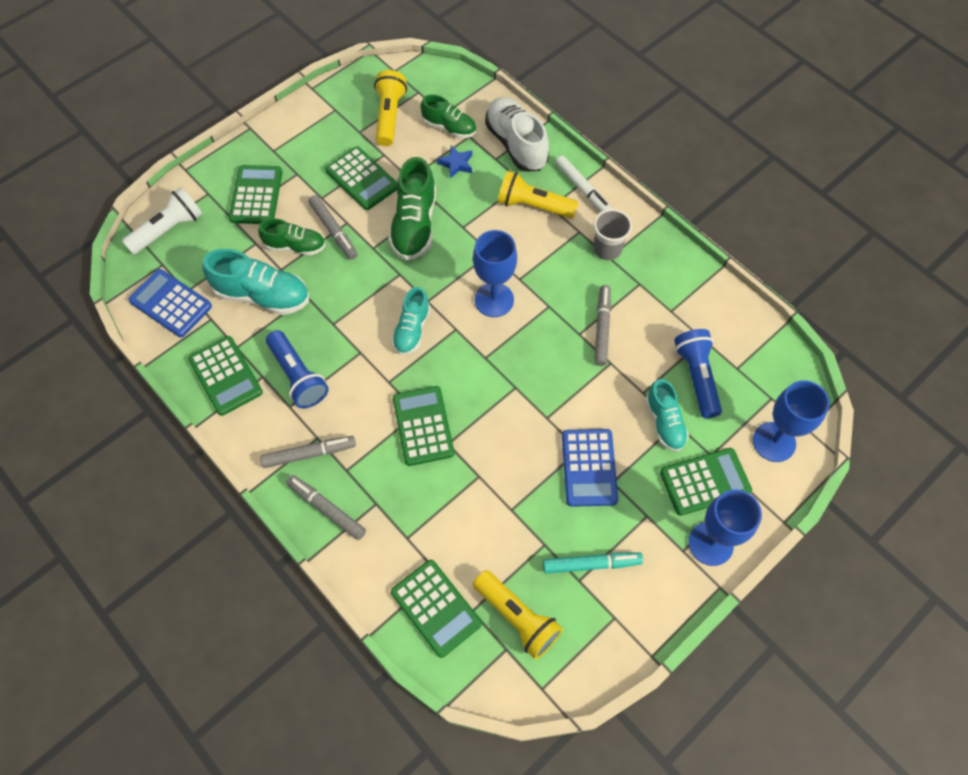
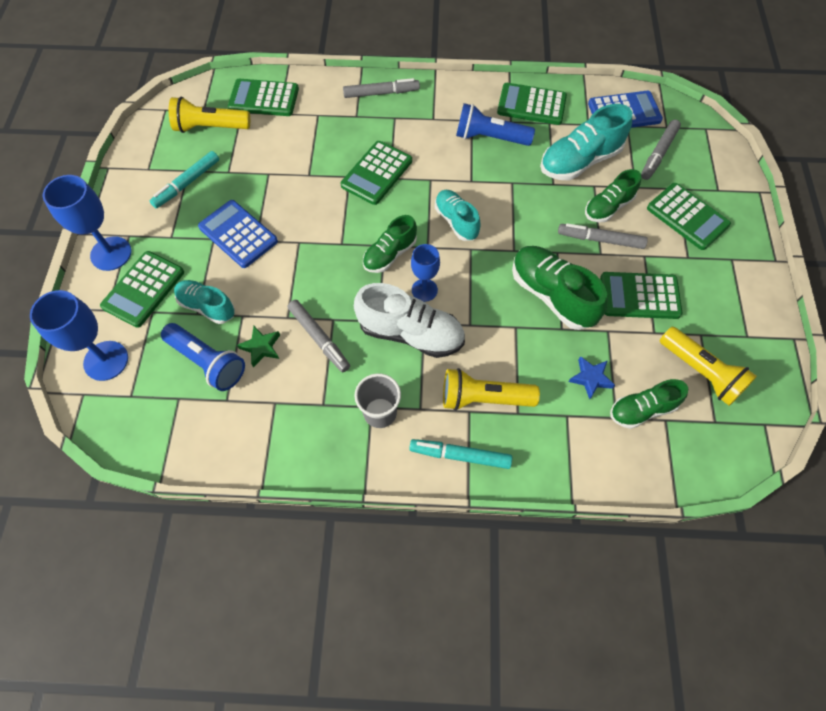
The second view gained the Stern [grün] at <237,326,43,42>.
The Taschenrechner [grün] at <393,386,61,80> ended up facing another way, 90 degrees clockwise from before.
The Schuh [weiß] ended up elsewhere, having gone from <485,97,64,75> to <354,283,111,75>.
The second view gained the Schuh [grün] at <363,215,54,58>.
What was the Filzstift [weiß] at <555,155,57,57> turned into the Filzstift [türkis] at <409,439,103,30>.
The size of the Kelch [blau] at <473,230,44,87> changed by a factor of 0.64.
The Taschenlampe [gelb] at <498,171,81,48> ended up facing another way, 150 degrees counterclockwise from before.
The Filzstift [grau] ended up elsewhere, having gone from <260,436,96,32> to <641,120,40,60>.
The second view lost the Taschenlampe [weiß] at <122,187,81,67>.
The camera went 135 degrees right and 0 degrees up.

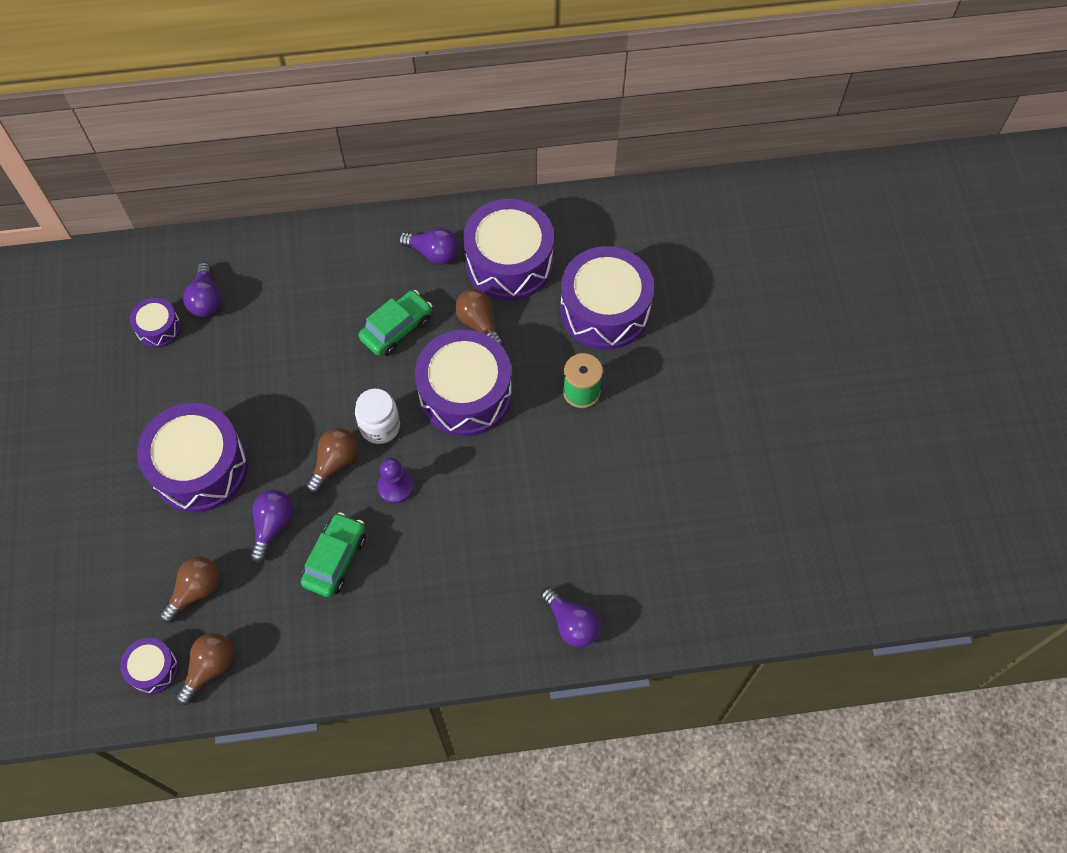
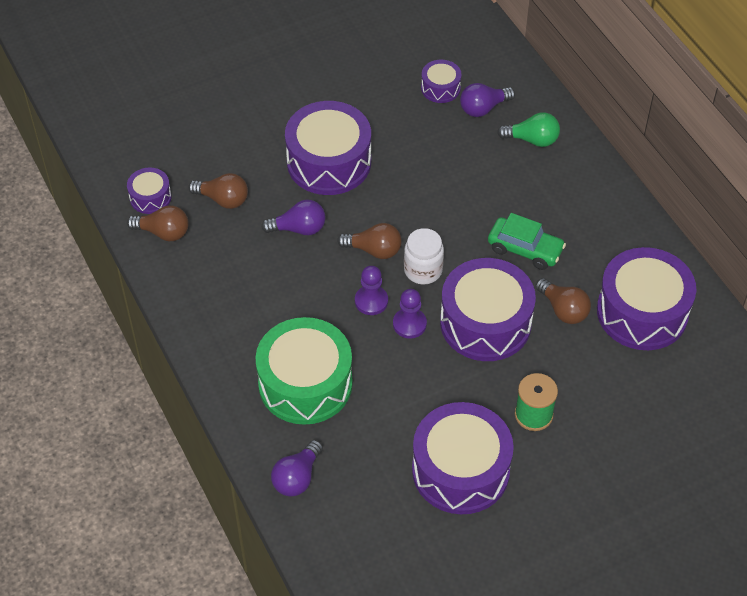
The second view gained the Trommel [grün] at <255,317,98,108>.
The second view gained the Bauer [lila] at <393,289,34,49>.
The Trommel [lila] ended up elsewhere, having gone from <560,246,94,104> to <412,402,102,112>.
The second view gained the Glühbirne [grün] at <497,112,63,35>.
The Glühbirne [braun] at <455,289,49,58> ended up facing another way, 105 degrees clockwise from before.
The second view lost the Auto [grün] at <301,512,65,85>.
The second view lost the Glühbirne [lila] at <398,228,61,37>.
The camera went 70 degrees right and 10 degrees down.

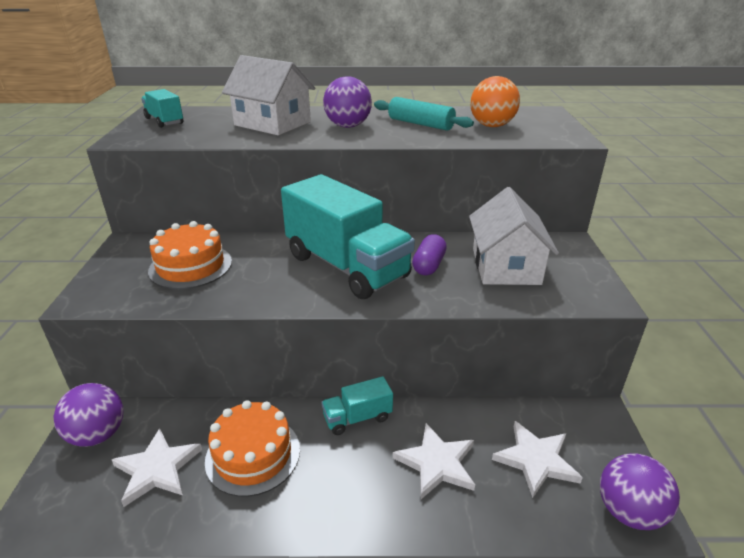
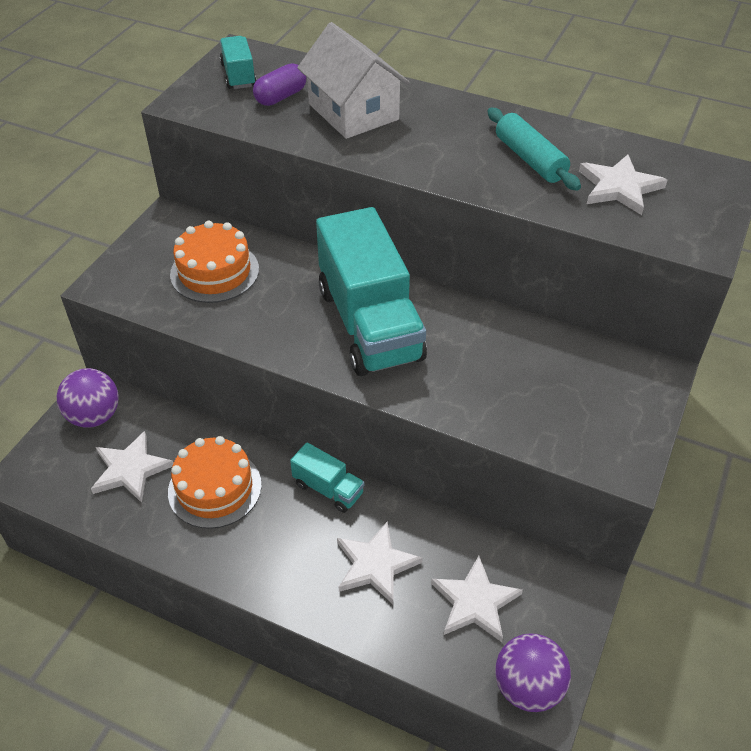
The Kapsel [lila] ended up elsewhere, having gone from <412,234,35,41> to <253,63,53,43>.
The Lastwagen [türkis] at <322,376,71,59> ended up facing another way, 150 degrees counterclockwise from before.
Where the Ball [orange] stood at <470,76,50,51>, the Stern [weiß] came to stand at <579,154,88,61>.
The second view lost the Ball [lila] at <323,76,49,52>.
The second view lost the Haus [weiß] at <469,187,90,98>.
The camera went 25 degrees right and 15 degrees up.

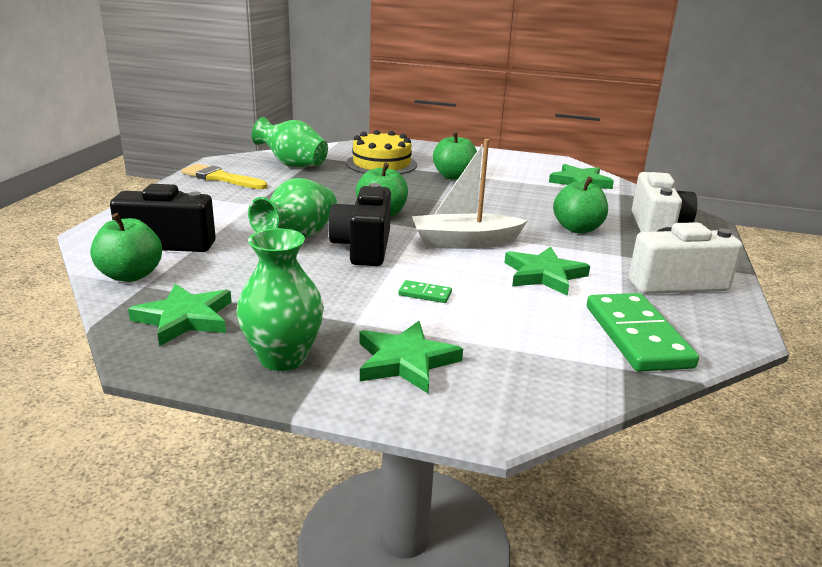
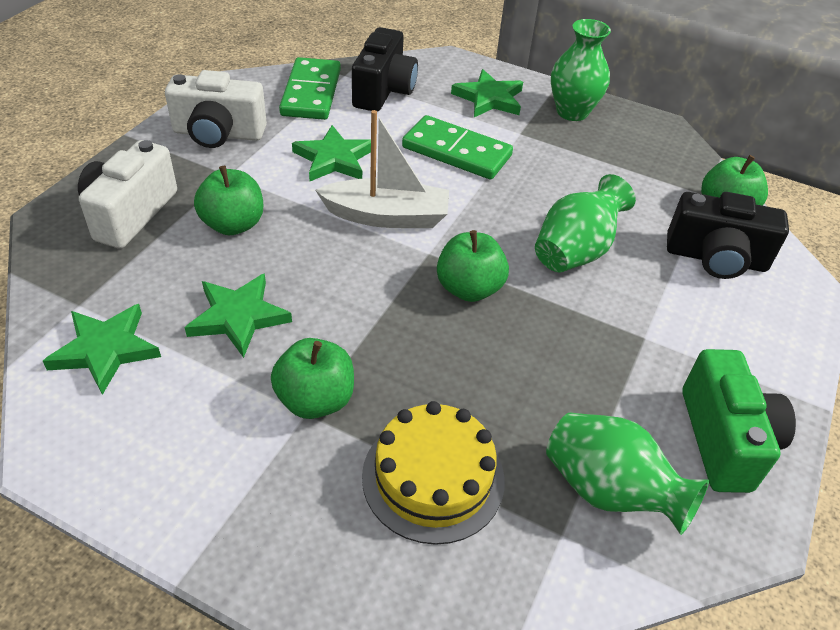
The Stern [grün] ended up elsewhere, having gone from <128,284,104,62> to <185,273,107,85>.
The Kamera [schwarz] ended up elsewhere, having gone from <328,183,63,83> to <352,27,66,85>.
The size of the Dominostein [grün] at <398,280,54,23> changed by a factor of 2.31.
Where the Pinsel [gelb] stood at <181,164,86,25>, the Kamera [grün] came to stand at <682,349,114,144>.
The camera went 170 degrees left and 20 degrees up.

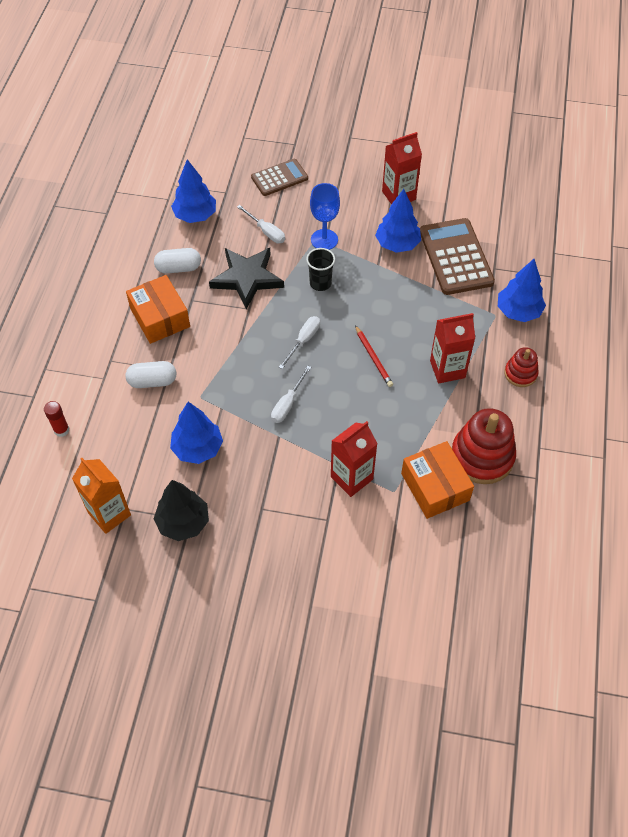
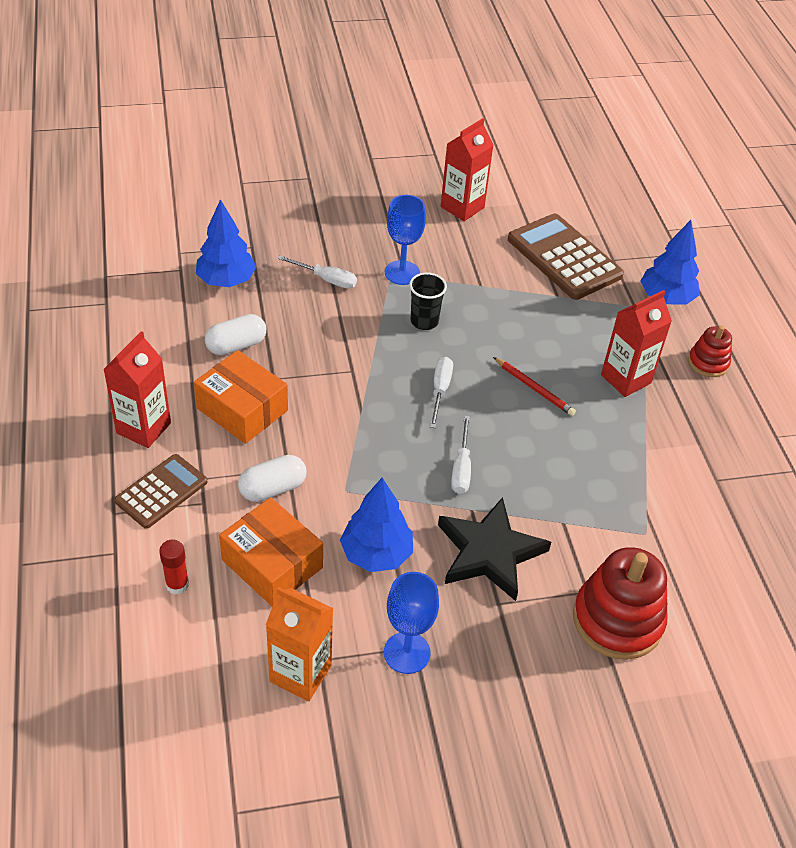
The Getränkekarton [rot] ended up elsewhere, having gone from <331,421,47,76> to <103,331,68,117>.
The Taschenrechner [braun] ended up elsewhere, having gone from <251,159,57,37> to <114,454,93,75>.
The Schachtel [orange] ended up elsewhere, having gone from <401,441,73,78> to <219,497,104,109>.
Where the Baum [schwarz] stood at <154,480,55,61>, the Kelch [blau] came to stand at <384,572,55,102>.
The Stern [schwarz] ended up elsewhere, having gone from <209,248,75,61> to <438,497,113,104>.
The Stapelspielzeug [rot] ended up elsewhere, having gone from <452,408,64,76> to <573,547,95,113>.
The second view lost the Baum [blau] at <375,189,46,64>.
The camera went 25 degrees left and 10 degrees down.

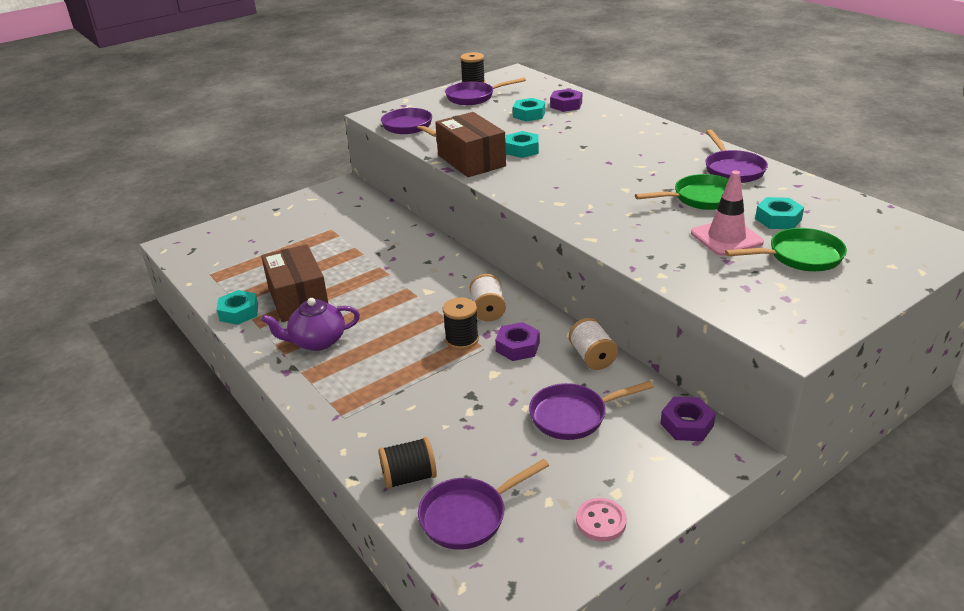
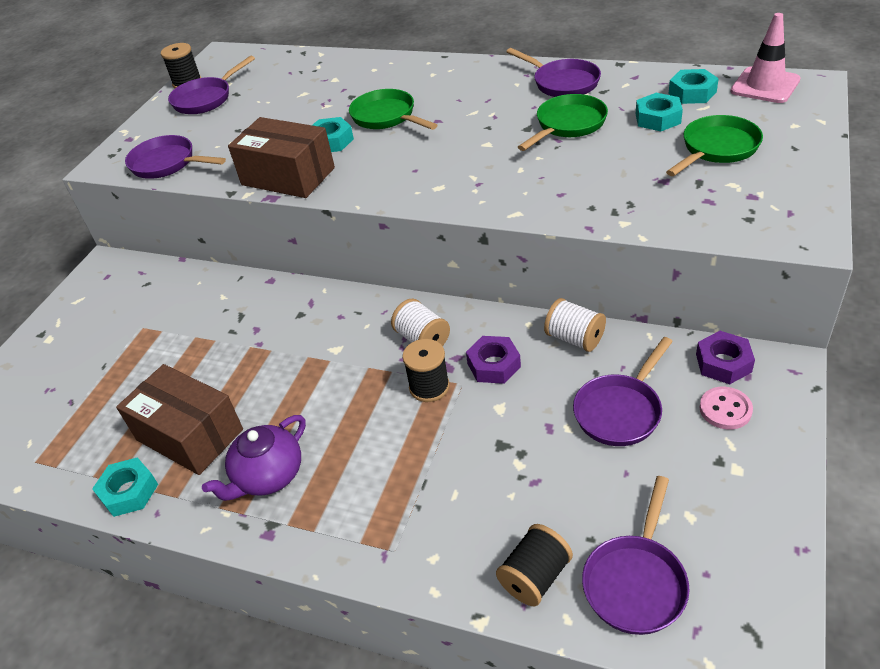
The second view gained the Pfanne [grün] at <349,89,88,41>.
The Sechskantmutter [türkis] ended up elsewhere, having gone from <513,98,32,24> to <669,69,50,35>.
The Knopf [rosa] ended up elsewhere, having gone from <576,498,51,43> to <699,387,54,42>.
The Leitkegel [rosa] ended up elsewhere, having gone from <691,171,73,85> to <731,13,70,90>.
The second view lost the Sechskantmutter [lila] at <550,89,32,23>.
The camera went 30 degrees left and 10 degrees up.

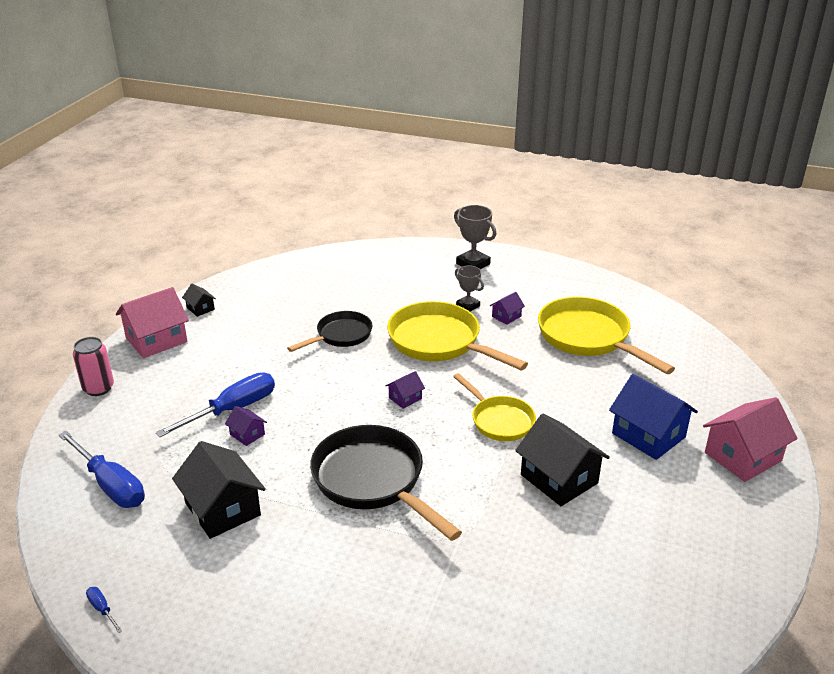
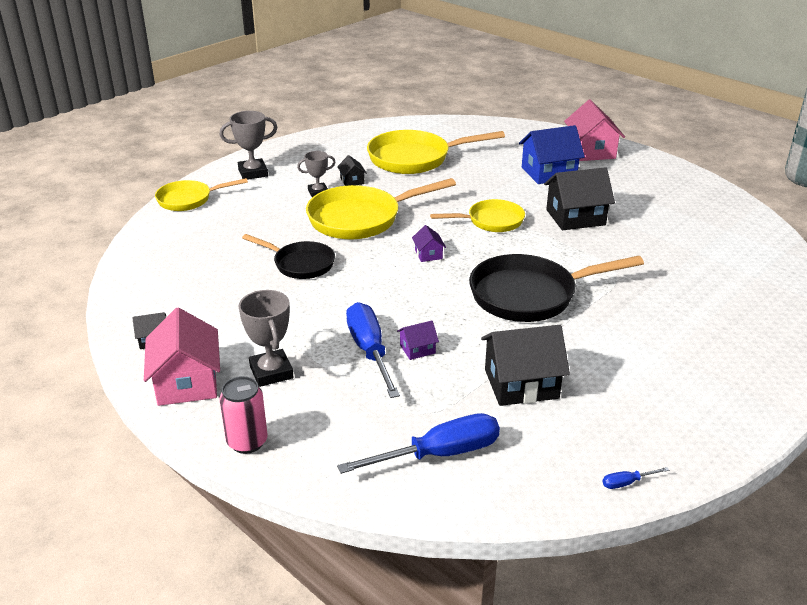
The second view gained the Pfanne [gelb] at <155,178,93,33>.
The second view gained the Pokal [grau] at <239,290,55,97>.
The Pfanne [schwarz] at <287,311,86,41> ended up facing another way, 135 degrees clockwise from before.
What was the Haus [lila] at <490,292,35,33> turned into the Haus [schwarz] at <337,155,30,31>.
The camera went 65 degrees left and 0 degrees up.

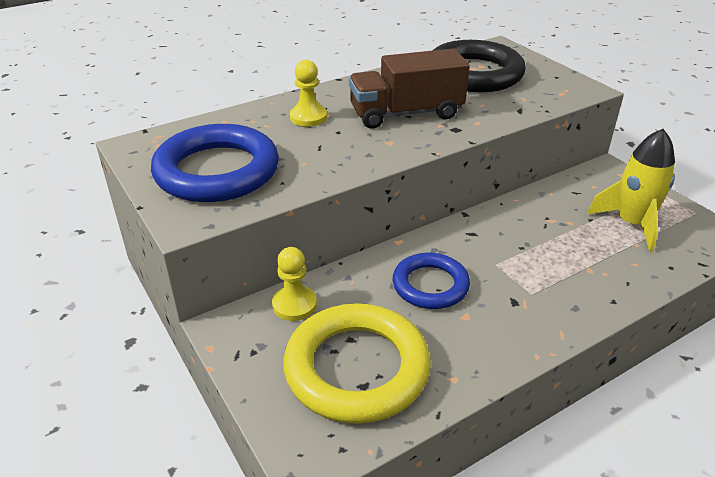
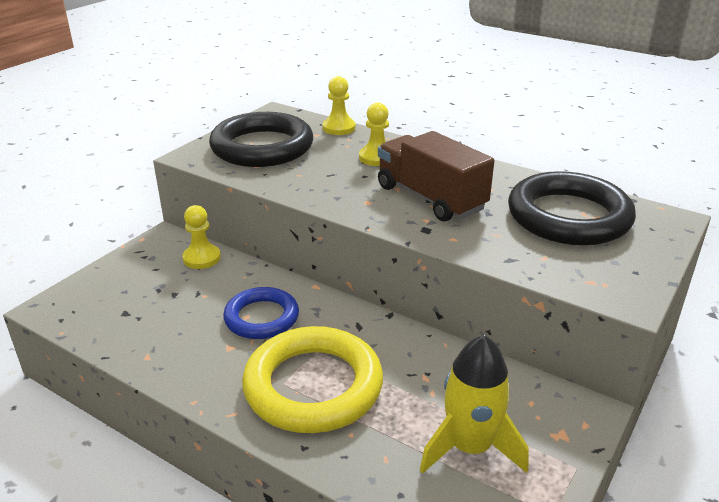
What was the Ring [blau] at <151,124,128,78> turned into the Ring [schwarz] at <209,112,104,55>.
The Ring [gelb] ended up elsewhere, having gone from <283,303,147,121> to <242,326,141,107>.
The second view gained the Bauer [gelb] at <322,76,34,59>.
The camera went 65 degrees right and 5 degrees down.

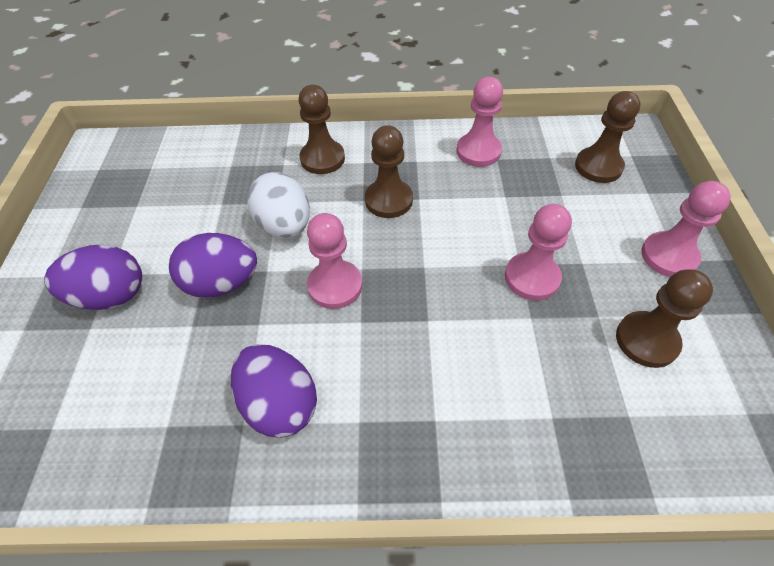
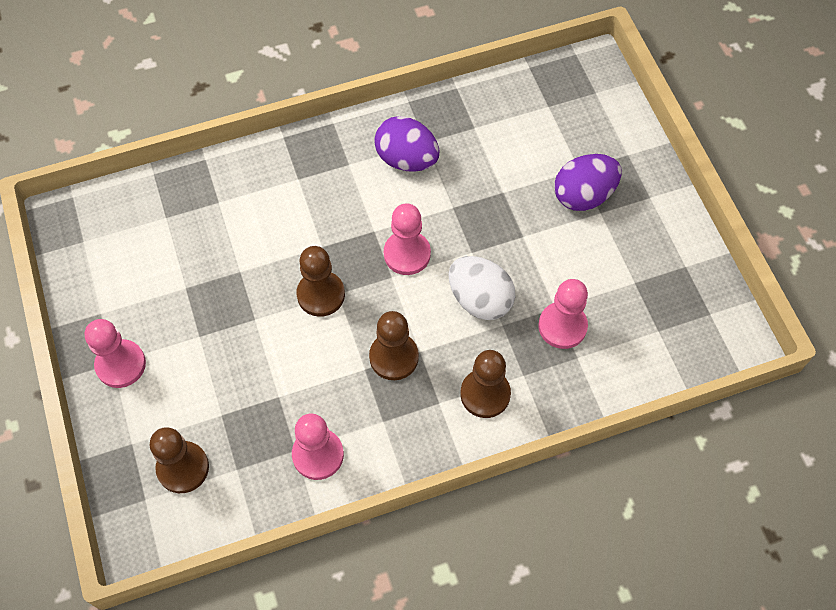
The Bauer [braun] ended up elsewhere, having gone from <616,269,97,99> to <297,246,48,71>.
The Bauer [rosa] ended up elsewhere, having gone from <505,204,67,97> to <538,279,50,70>.
The second view lost the Ei [lila] at <169,233,88,65>.
The camera went 160 degrees right and 10 degrees up.

